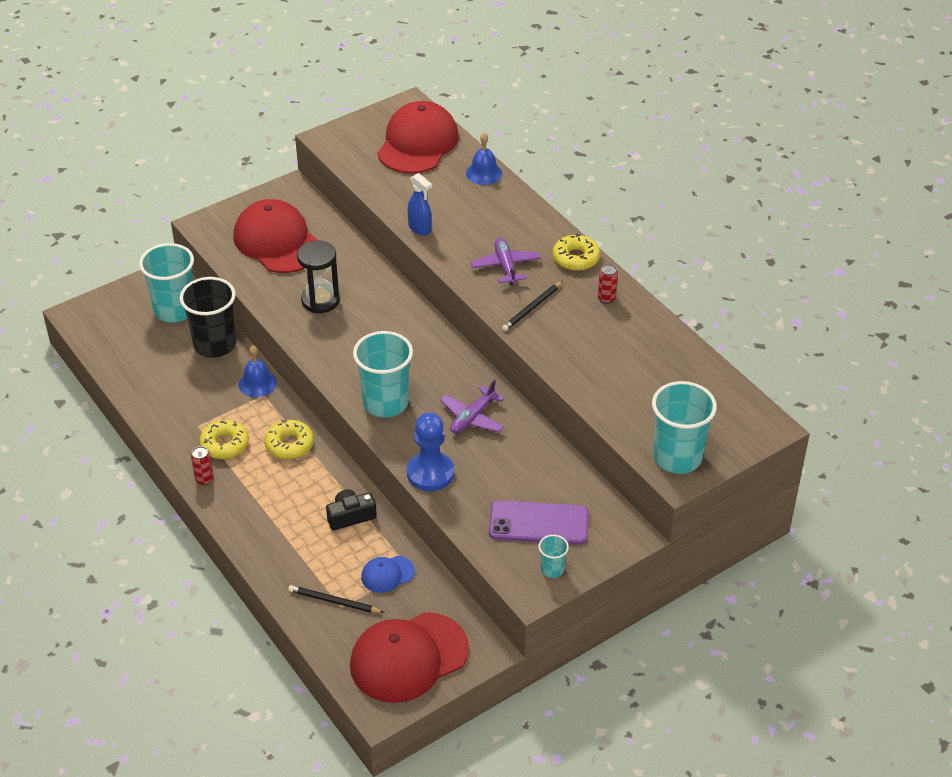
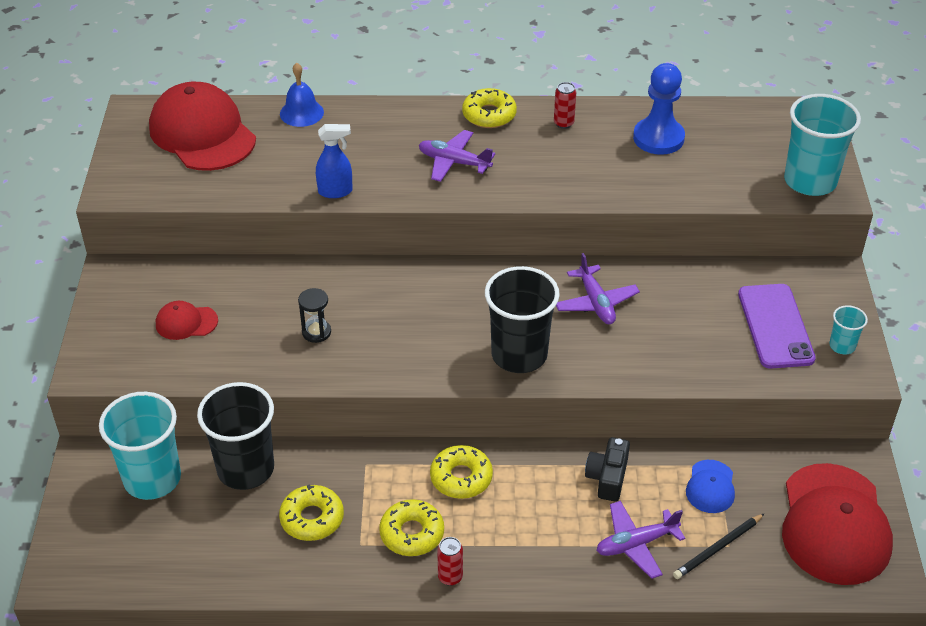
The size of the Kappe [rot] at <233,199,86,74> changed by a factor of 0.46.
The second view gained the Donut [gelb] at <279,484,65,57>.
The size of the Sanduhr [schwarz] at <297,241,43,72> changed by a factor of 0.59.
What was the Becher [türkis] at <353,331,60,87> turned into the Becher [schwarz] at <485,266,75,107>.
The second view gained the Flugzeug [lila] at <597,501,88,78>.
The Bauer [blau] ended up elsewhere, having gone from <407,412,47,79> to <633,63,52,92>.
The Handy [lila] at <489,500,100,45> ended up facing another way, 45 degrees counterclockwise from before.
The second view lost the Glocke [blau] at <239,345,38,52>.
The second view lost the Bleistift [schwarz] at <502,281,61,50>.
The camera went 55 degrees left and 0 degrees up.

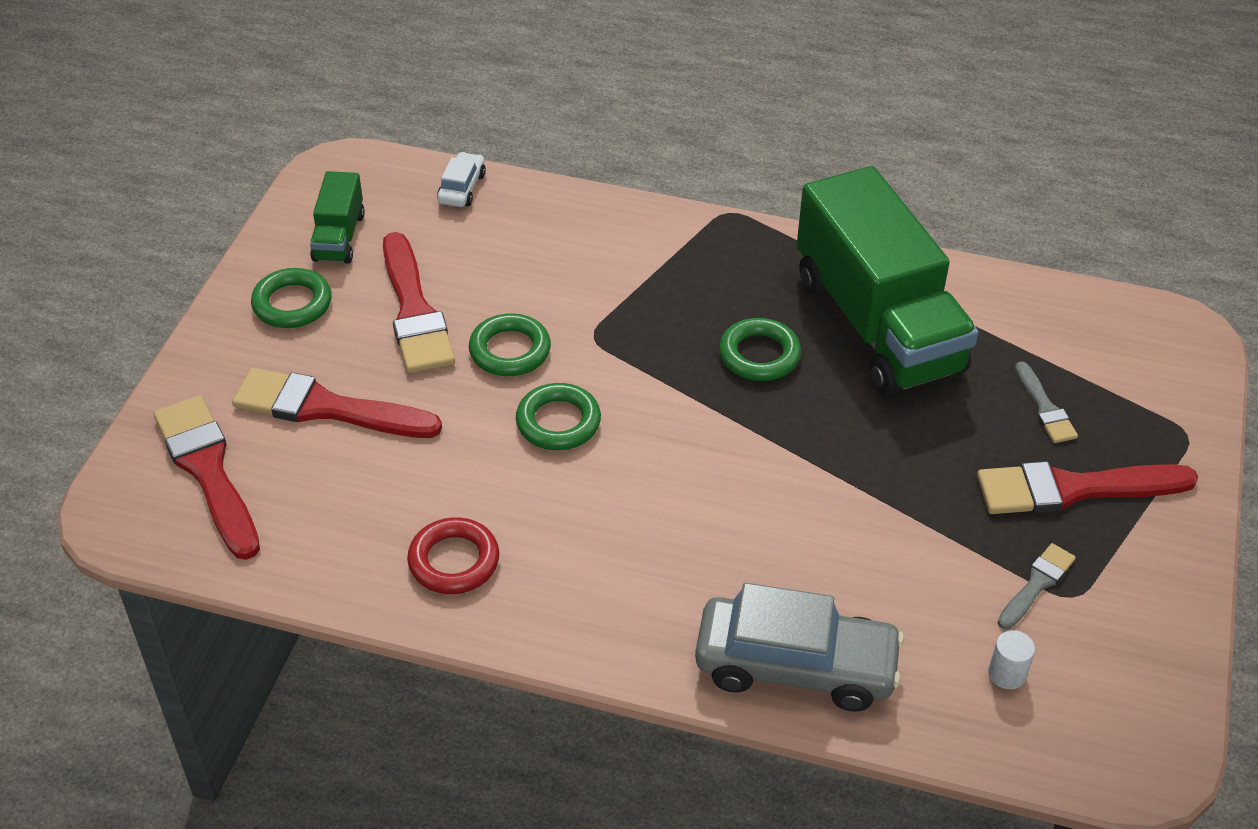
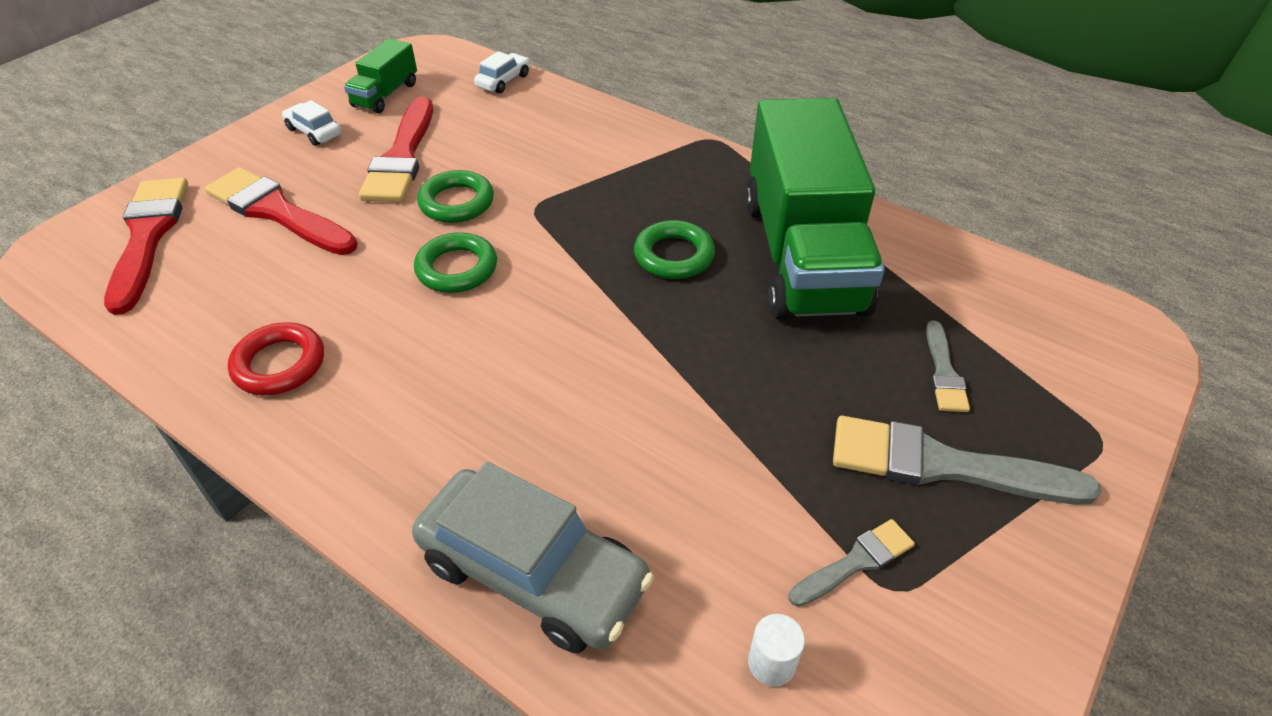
Where the Ring [grün] stood at <251,268,81,60>, the Auto [weiß] came to stand at <282,100,59,46>.
What was the Pinsel [rot] at <977,461,221,53> turned into the Pinsel [grau] at <833,416,269,89>.
The camera went 20 degrees right and 0 degrees up.

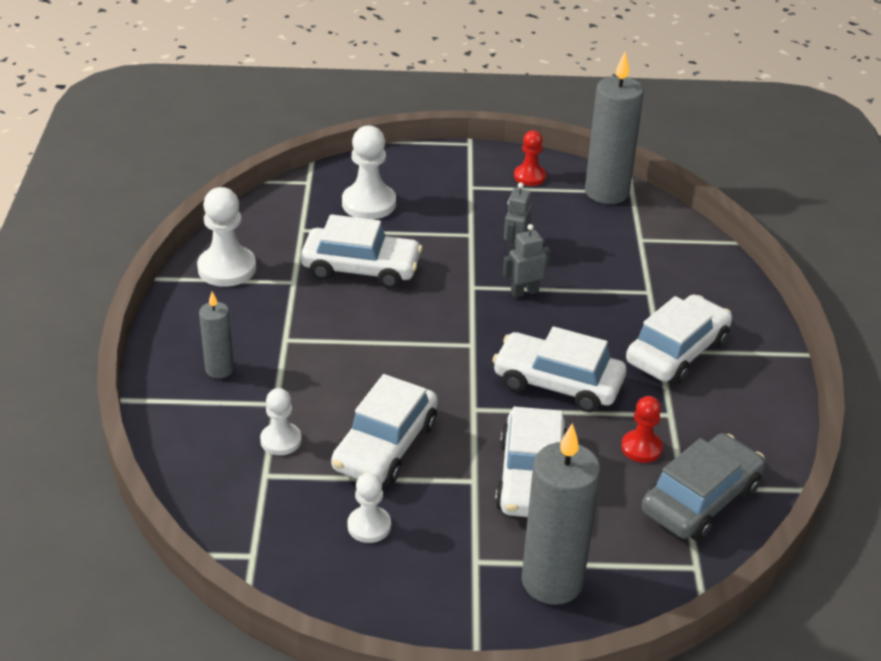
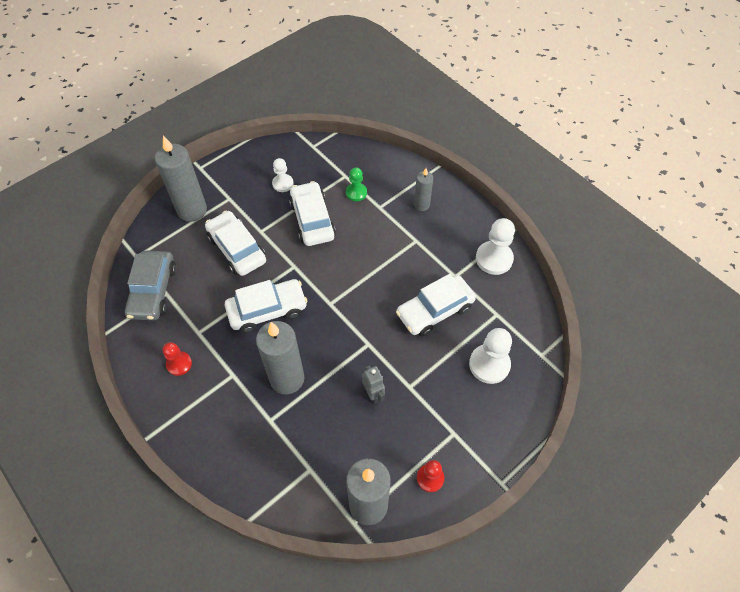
The Bauer [rot] ended up elsewhere, having gone from <621,396,42,67> to <162,342,30,34>.
The second view gained the Kerze [grau] at <256,321,49,74>.
What was the Bauer [weiß] at <260,388,42,67> turned into the Bauer [grün] at <346,167,21,34>.
The second view lost the Roboter [grau] at <503,224,47,74>.
The second view lost the Auto [weiß] at <626,295,106,89>.
The camera went 140 degrees right and 20 degrees up.

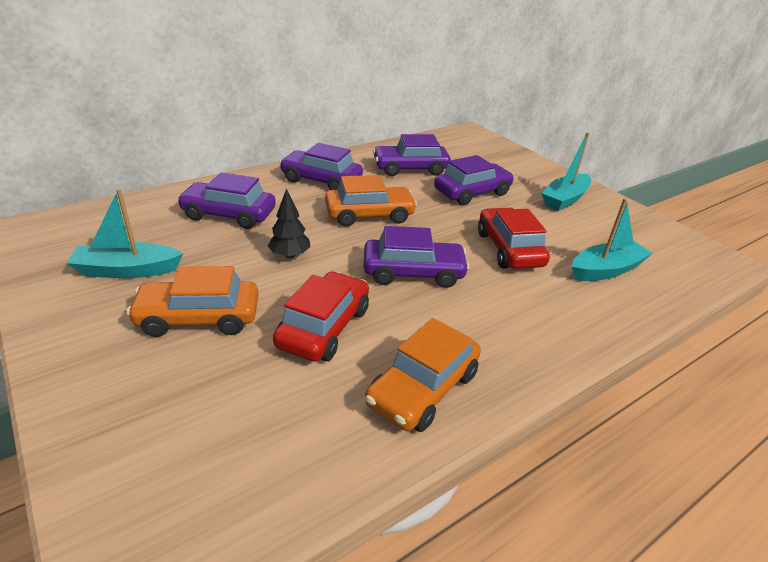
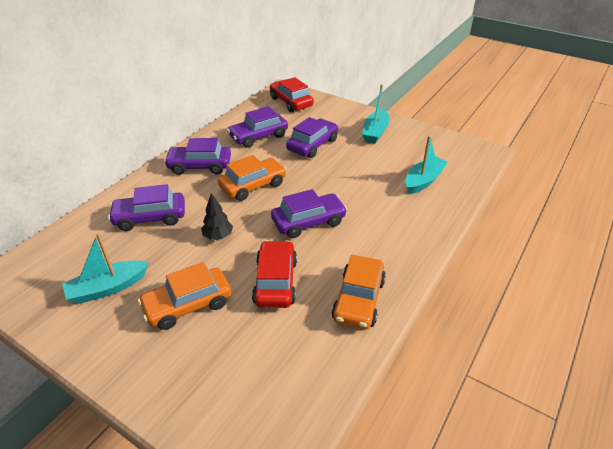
The Auto [rot] ended up elsewhere, having gone from <478,208,72,61> to <270,77,44,35>.
The camera went 20 degrees left and 5 degrees up.

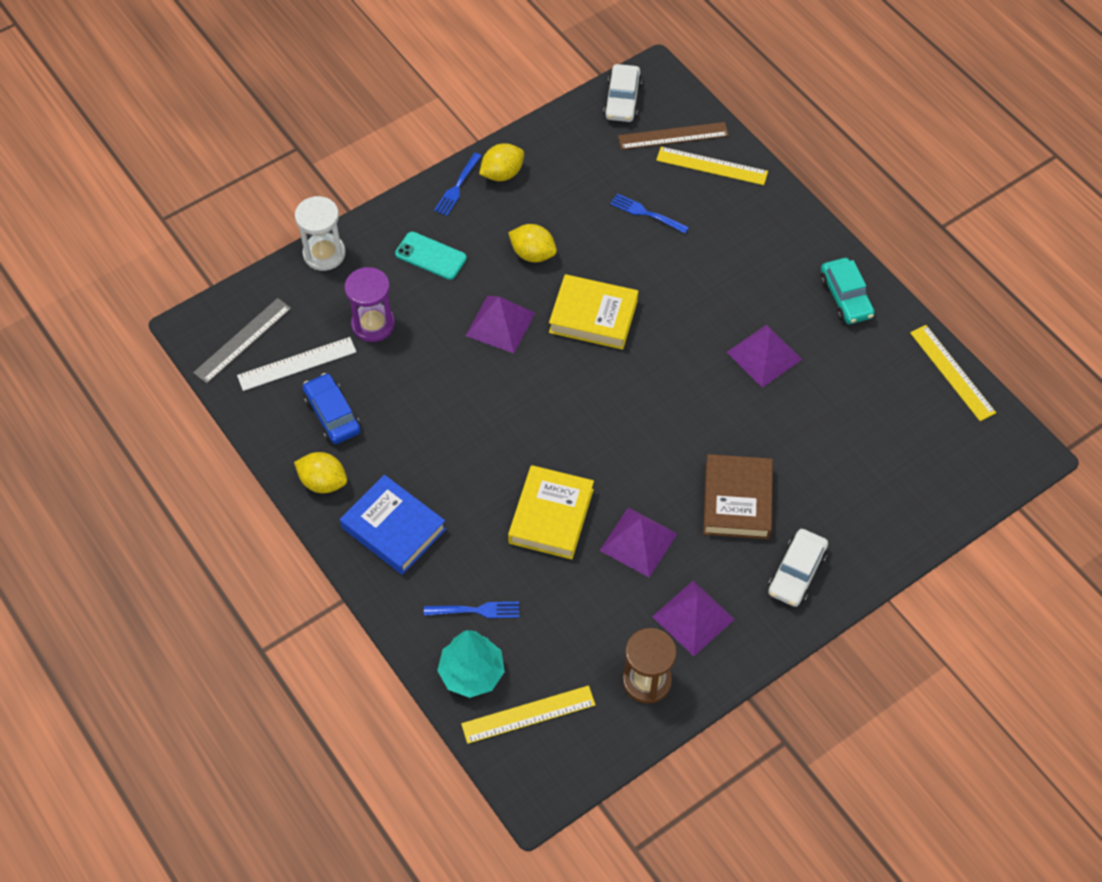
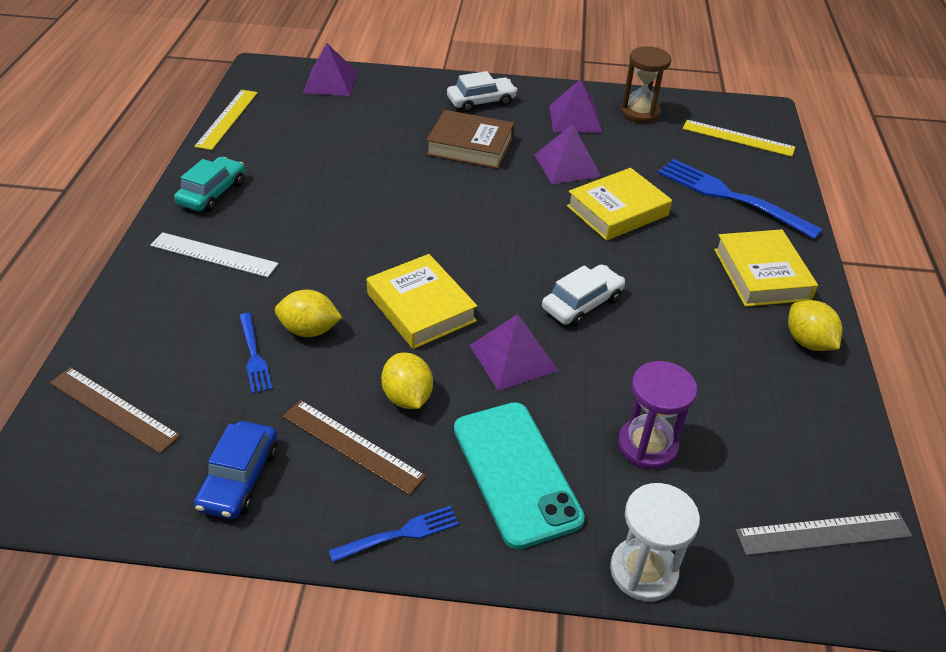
The Lineal [weiß] ended up elsewhere, having gone from <237,337,119,54> to <150,232,129,45>.
The Auto [blau] ended up elsewhere, having gone from <303,373,58,71> to <194,421,84,98>.
The Zitrone [gelb] ended up elsewhere, having gone from <479,143,45,38> to <275,290,67,47>.
The second view gained the Lineal [braun] at <283,400,143,95>.
The Pyramide [lila] ended up elsewhere, having gone from <727,325,75,63> to <303,43,54,53>.
The Buch [braun] at <703,454,70,85> ended up facing another way, 60 degrees clockwise from before.
The size of the Handy [türkis] at <395,232,72,48> changed by a factor of 1.65.
The Auto [weiß] ended up elsewhere, having gone from <603,64,39,58> to <542,264,83,63>.
The size of the Gabel [blau] at <424,602,95,16> changed by a factor of 1.93.
What was the Buch [blau] at <340,475,106,100> turned into the Buch [gelb] at <714,229,104,78>.
The second view lost the Baum [türkis] at <437,630,68,68>.
The second view lost the Lineal [gelb] at <656,147,112,38>.
The camera went 140 degrees left and 15 degrees down.

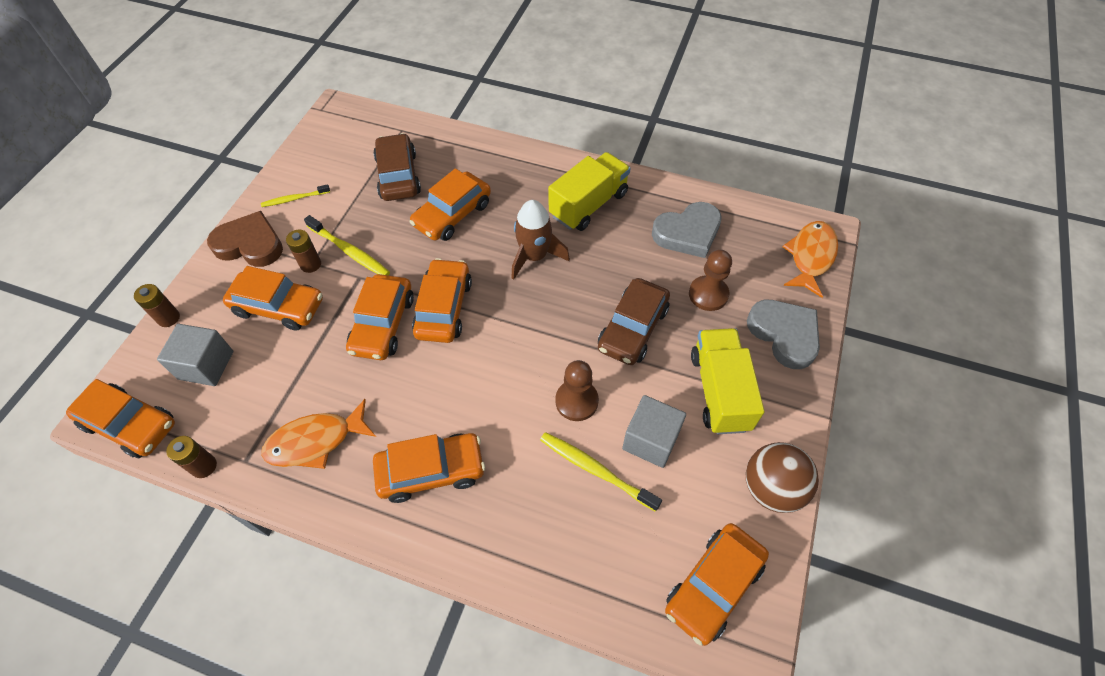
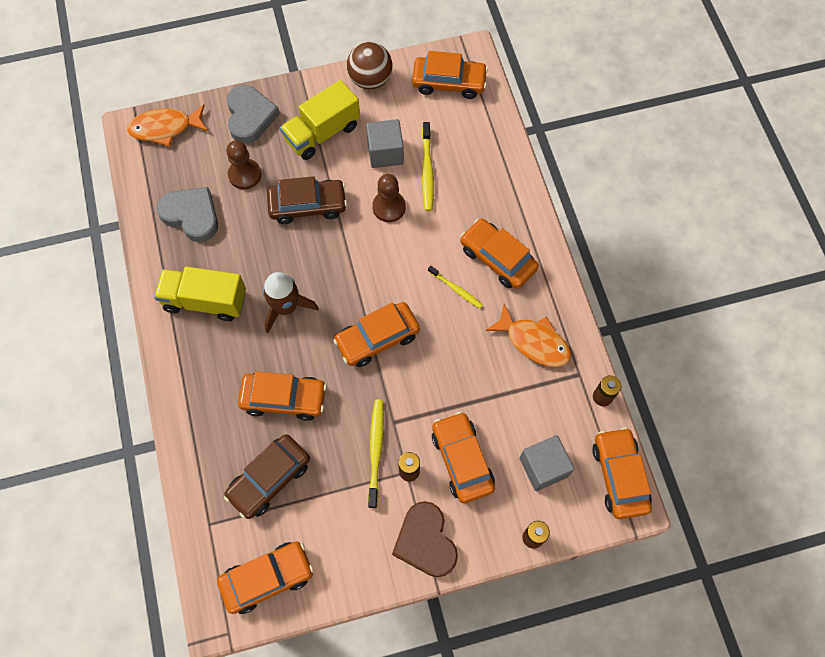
The Auto [orange] ended up elsewhere, having gone from <346,274,68,86> to <217,542,97,72>.
The Herz [grau] at <747,300,73,69> ended up facing another way, 150 degrees clockwise from before.
The Zahnbürste [gelb] ended up elsewhere, having gone from <261,184,69,23> to <428,265,55,43>.
The camera went 125 degrees left and 10 degrees up.

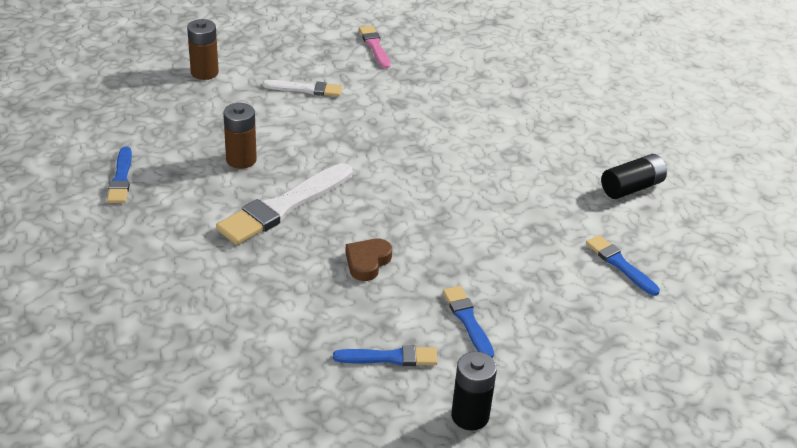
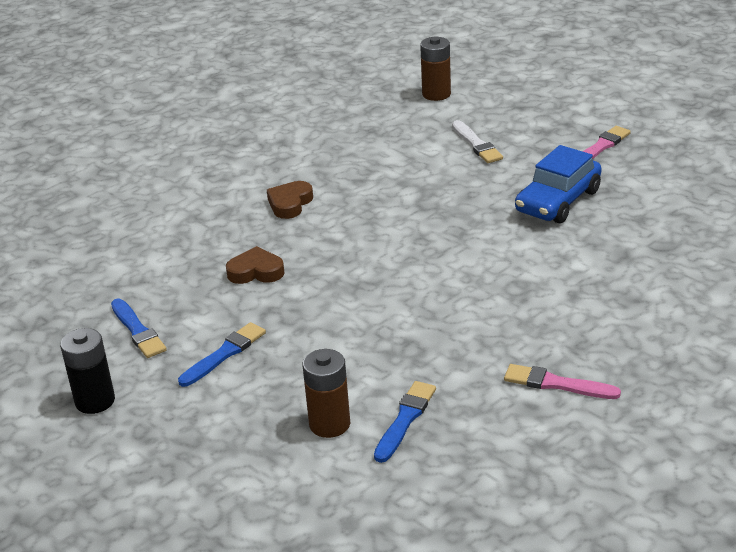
Where the Pinsel [weiß] stood at <216,163,136,82>, the Herz [braun] came to stand at <267,181,46,38>.
The Batterie [braun] ended up elsewhere, having gone from <223,103,34,66> to <302,349,48,89>.
Where the Batterie [schwarz] stood at <601,154,66,45>, the Pinsel [rosa] came to stand at <504,364,117,35>.
The second view gained the Auto [blau] at <515,145,87,78>.
The second view lost the Pinsel [blau] at <107,146,25,57>.
The camera went 65 degrees right and 5 degrees down.

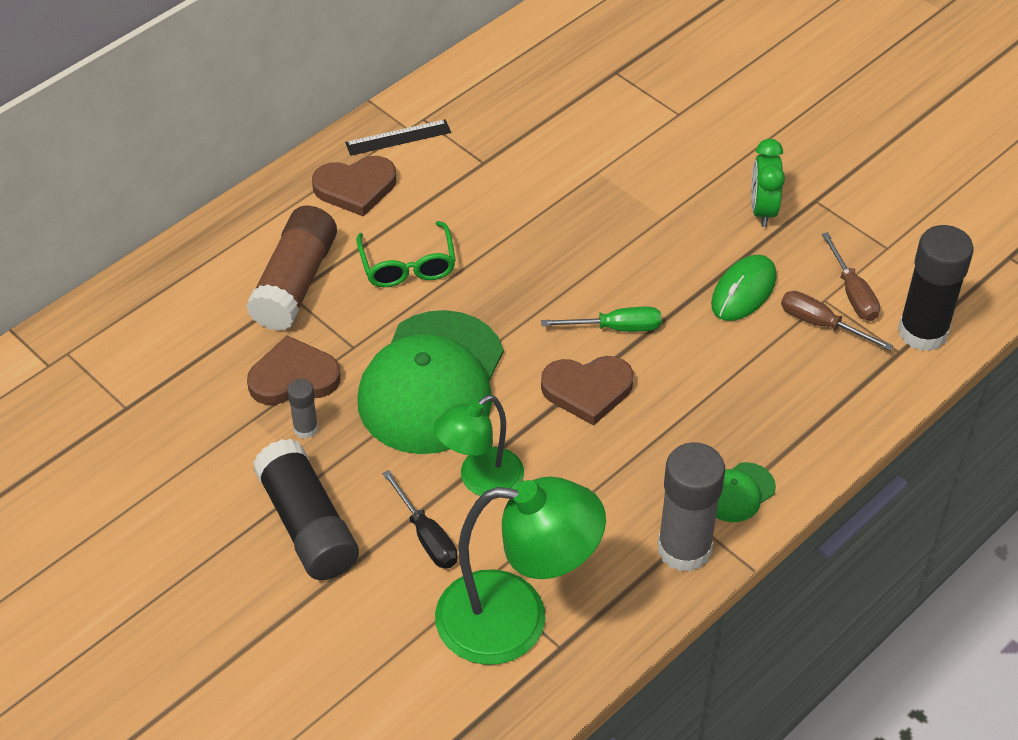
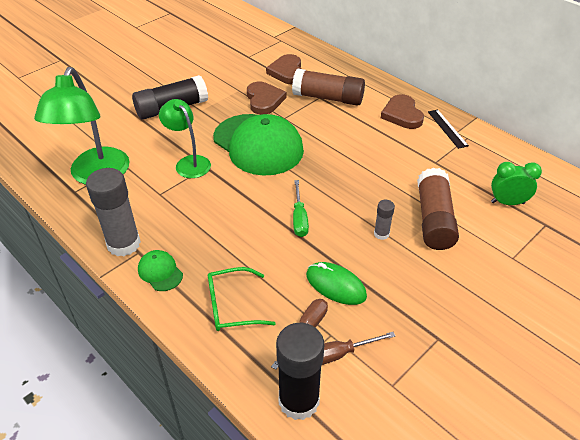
The Brille [grün] ended up elsewhere, having gone from <356,221,100,66> to <208,267,68,64>.
The Kappe [grün] at <358,310,146,144> ended up facing another way, 150 degrees counterclockwise from before.
The Herz [braun] ended up elsewhere, having gone from <541,356,93,70> to <266,54,35,30>.
The Klebestift [grau] ended up elsewhere, having gone from <287,379,31,60> to <374,199,21,41>.
The second view gained the Klebestift [braun] at <417,168,42,82>.
The Wecker [grün] ended up elsewhere, having gone from <751,139,34,88> to <491,162,51,43>.
The second view lost the Schraubenzieher [schwarz] at <382,470,76,99>.
The camera went 90 degrees right and 5 degrees down.

